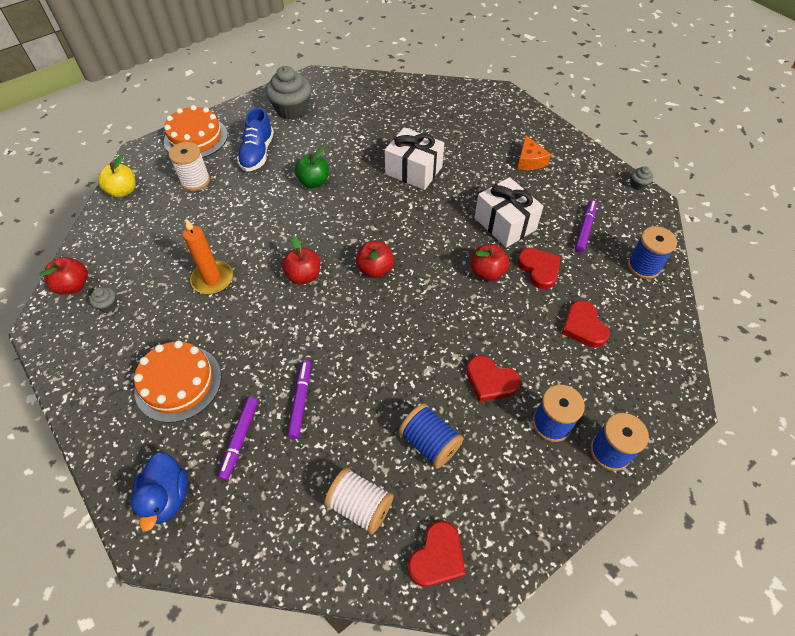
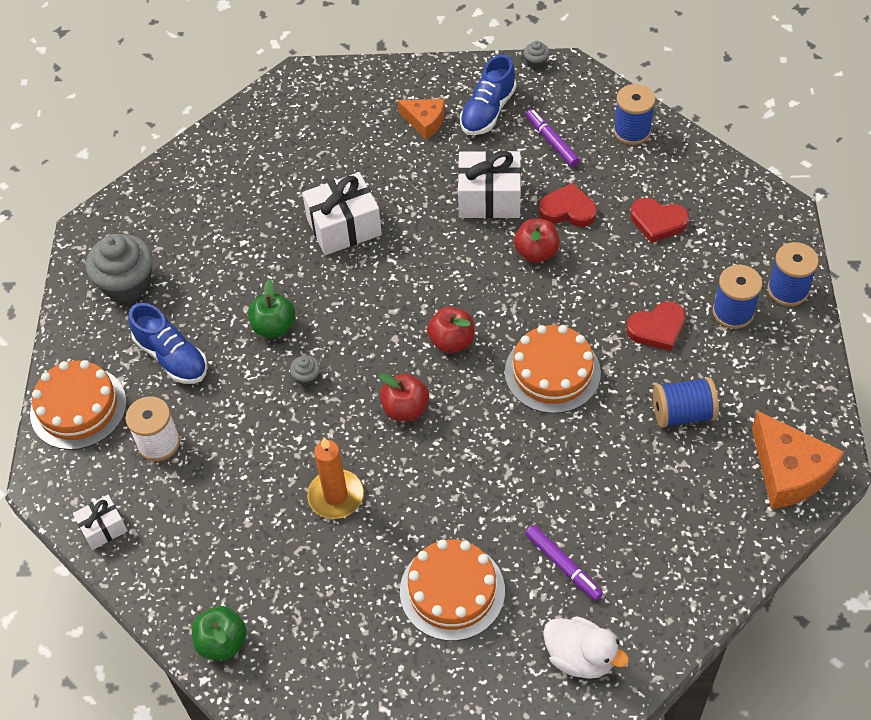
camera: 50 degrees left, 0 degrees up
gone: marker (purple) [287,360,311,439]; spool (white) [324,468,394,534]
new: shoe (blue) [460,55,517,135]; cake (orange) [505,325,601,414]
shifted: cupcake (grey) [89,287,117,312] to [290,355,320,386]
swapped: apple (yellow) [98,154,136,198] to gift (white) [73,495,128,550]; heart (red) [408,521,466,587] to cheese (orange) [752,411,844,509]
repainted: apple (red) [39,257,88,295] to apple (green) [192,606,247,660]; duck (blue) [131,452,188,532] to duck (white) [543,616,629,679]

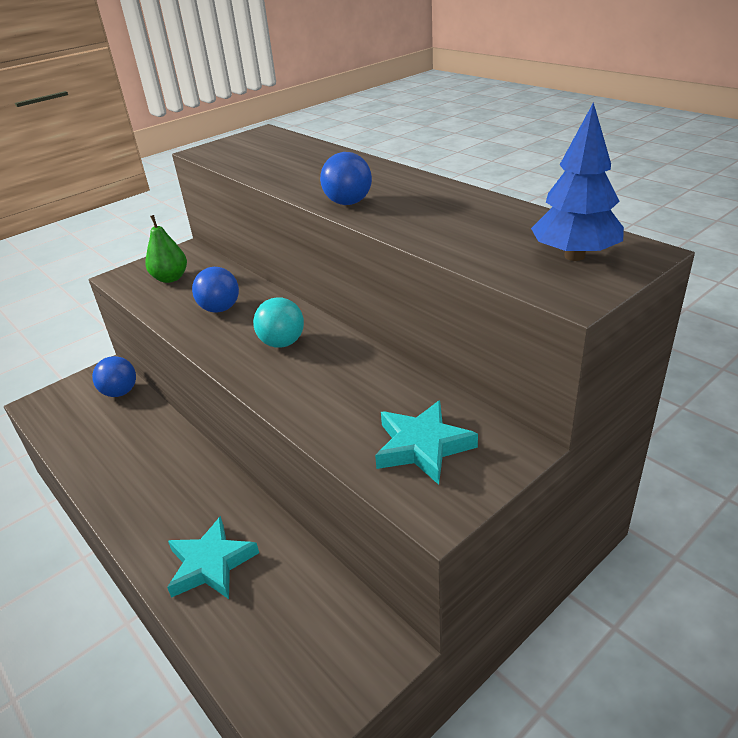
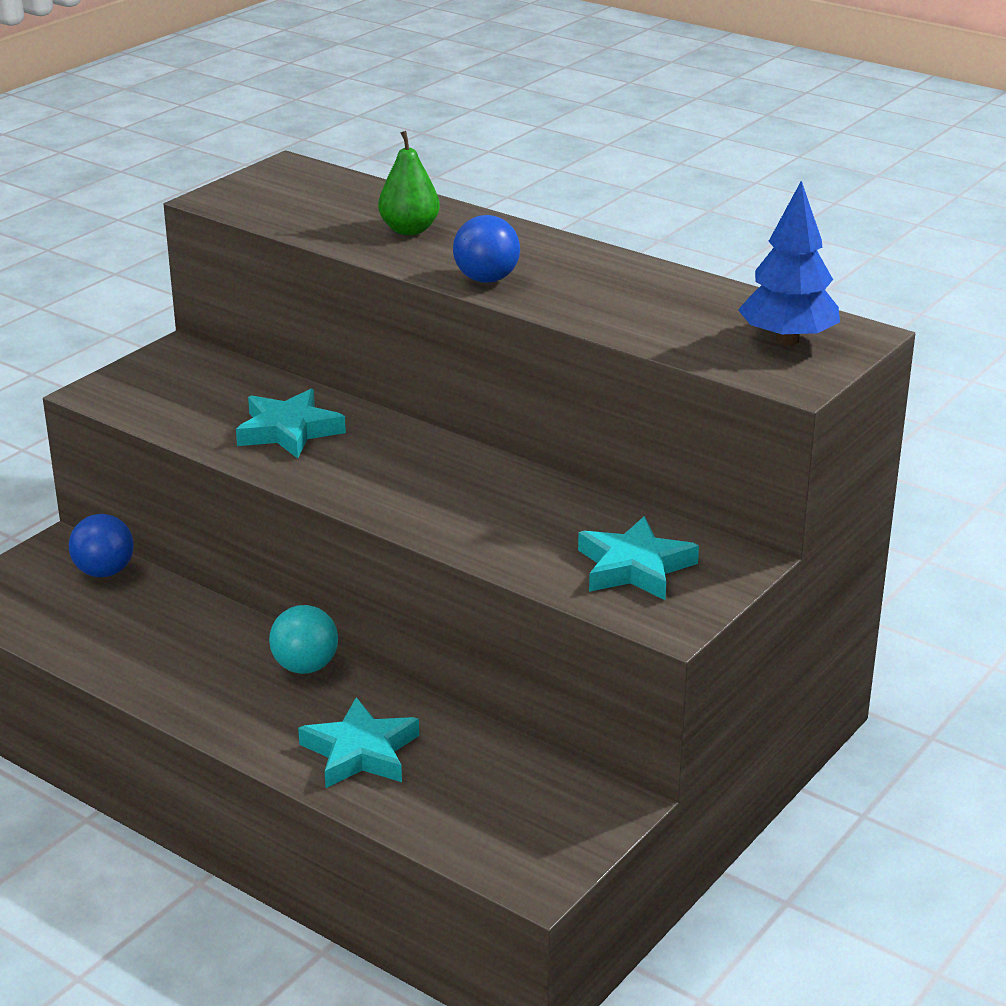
camera: 15 degrees left, 5 degrees down
shifted: pear (green) [145,215,187,283] to [378,131,440,235]; ball (turquoise) [253,297,304,348] to [269,605,338,674]
swapped: ball (blue) [192,267,239,313] to star (turquoise) [236,389,346,458]

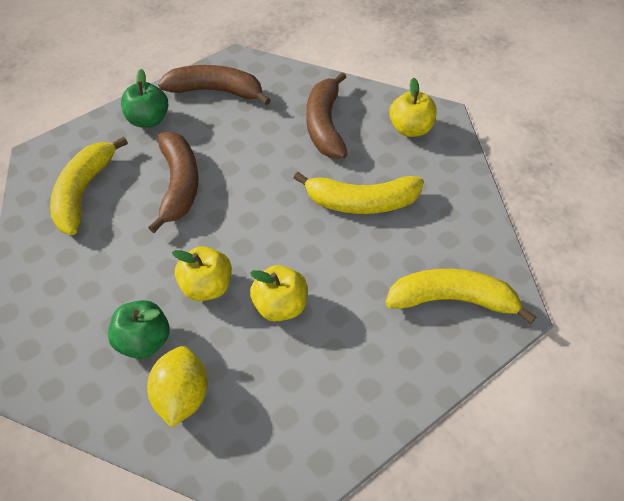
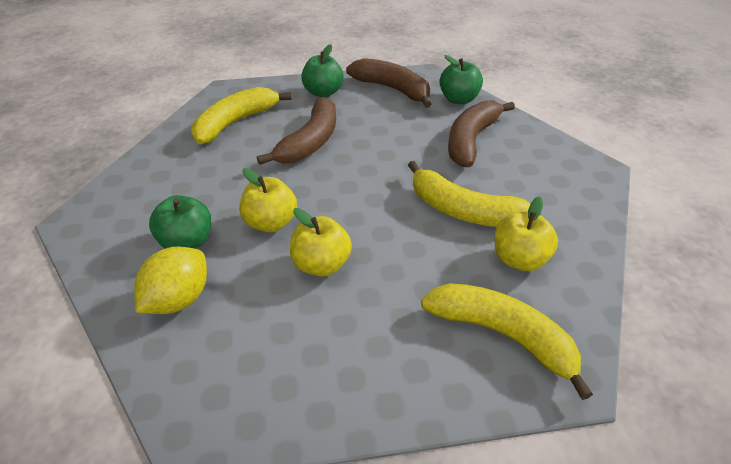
camera: 30 degrees right, 10 degrees down
new: apple (green) [439,55,483,104]
shifted: apple (yellow) [389,78,436,137] to [494,197,558,271]

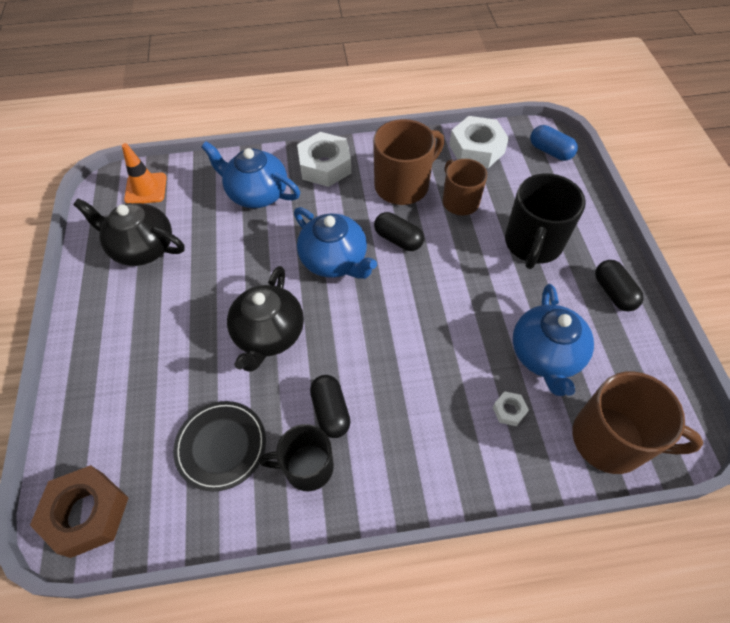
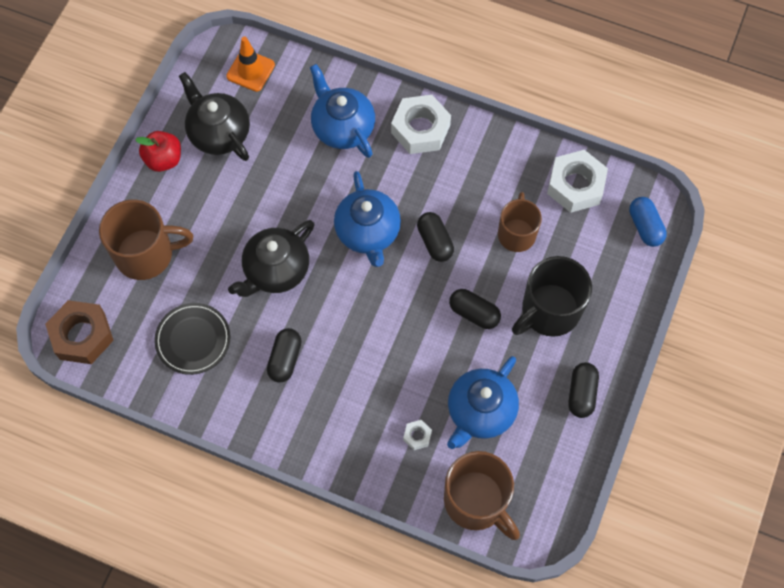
camera: 30 degrees right, 10 degrees up
gone: mug (black) [258,424,334,491]
new: apple (red) [135,131,181,172]; capsule (black) [449,289,501,329]
shifted: mug (brown) [373,119,444,205] to [99,200,193,280]

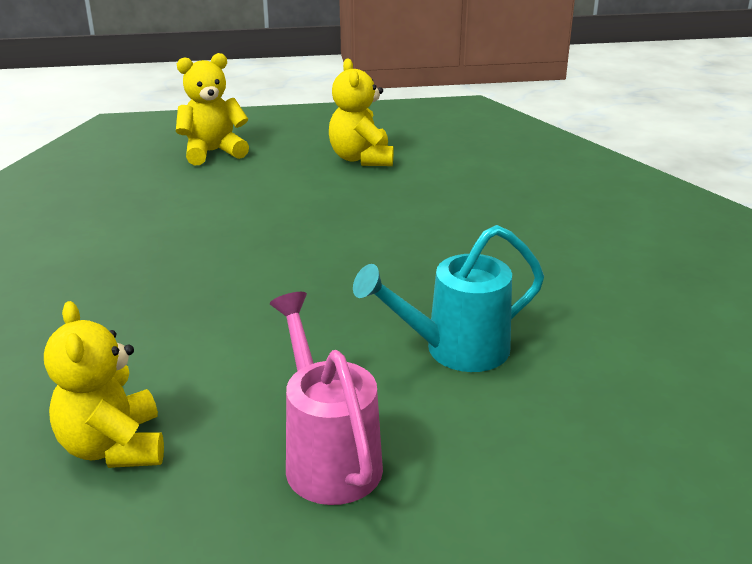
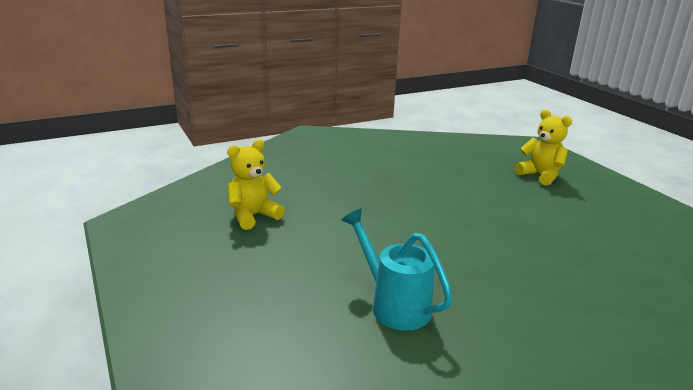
camera: 70 degrees right, 5 degrees down
gone: watering can (pink) [270,292,383,505]; teddy bear (yellow) [329,59,394,166]

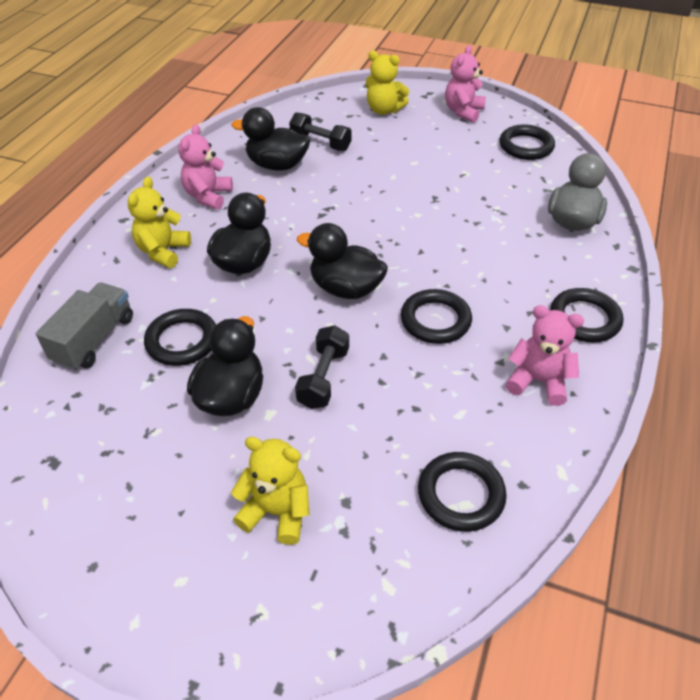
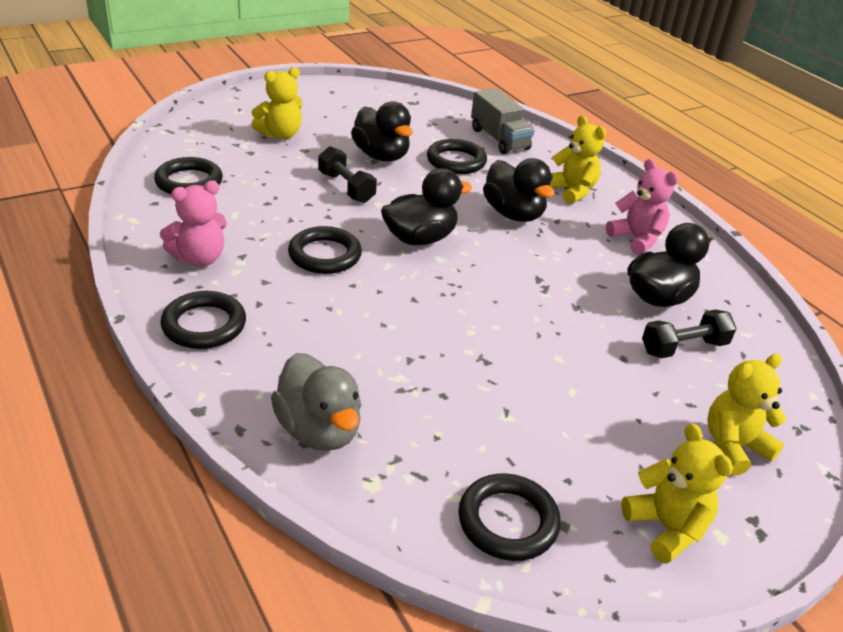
camera: 125 degrees right, 10 degrees down
repainted: teddy bear (pink) [445,45,486,123] to teddy bear (yellow) [621,423,733,564]

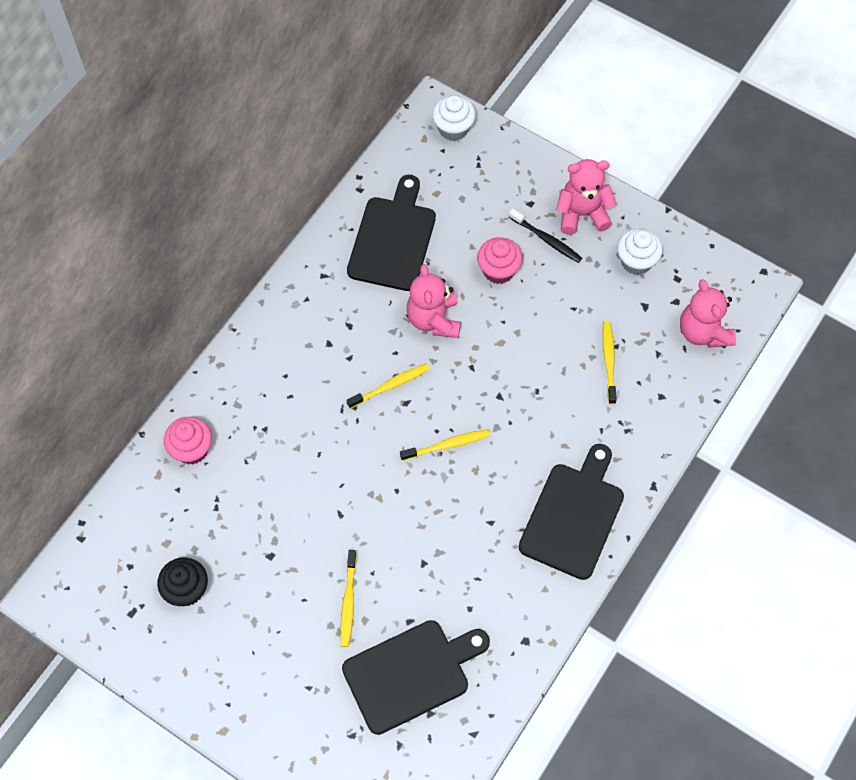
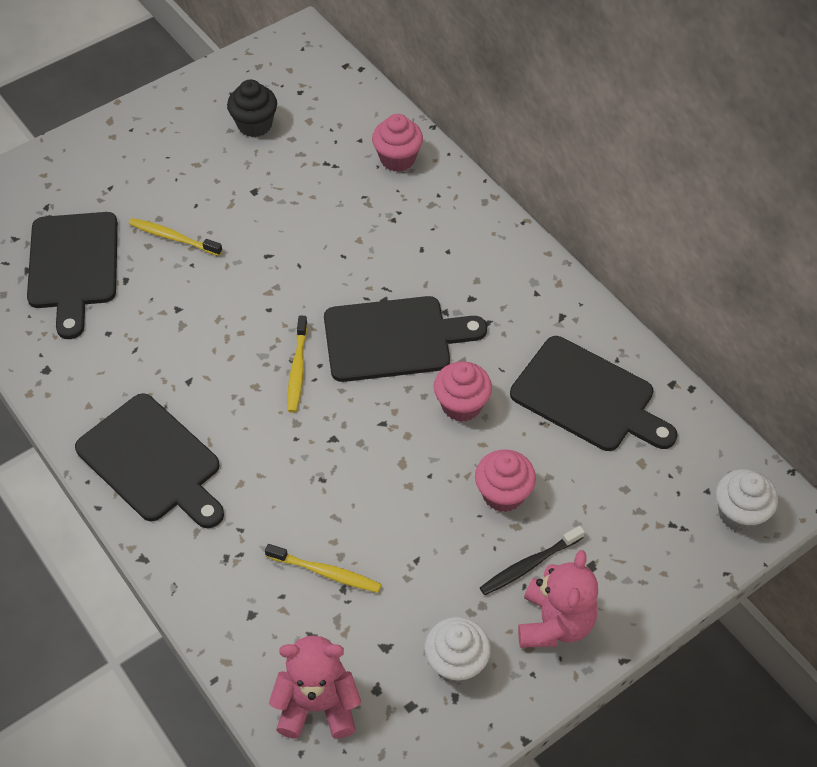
camera: 110 degrees right, 10 degrees down
swapped: toothbrush (yellow) [346,363,430,409] to cutting board (black) [324,296,487,382]; teddy bear (pink) [407,264,461,338] to cupcake (pink) [434,361,492,422]

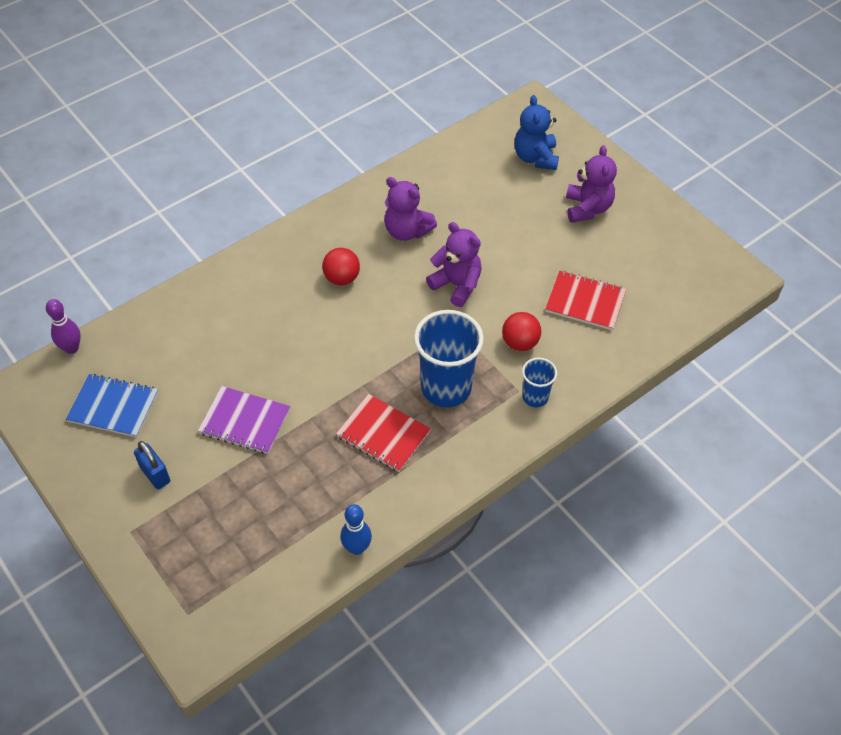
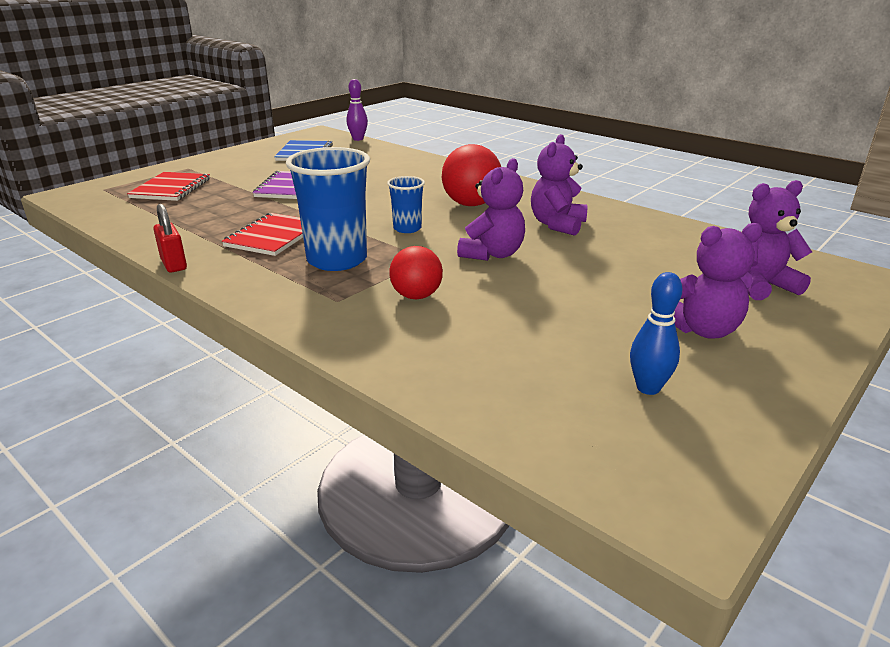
camera: 80 degrees right, 25 degrees down
gone: padlock (blue) [134,441,170,489]
new: padlock (red) [153,204,187,273]
shifted: bowling pin (blue) [340,504,372,555] to [630,272,682,395]; cup (blue) [522,358,557,407] to [387,176,425,233]; notebook (red) [545,271,626,330] to [127,172,210,201]
repainted: teddy bear (blue) [514,95,559,170] to teddy bear (purple) [747,180,812,300]
scaled: ball (red) [322,248,360,285] = [442,144,501,206] x1.52

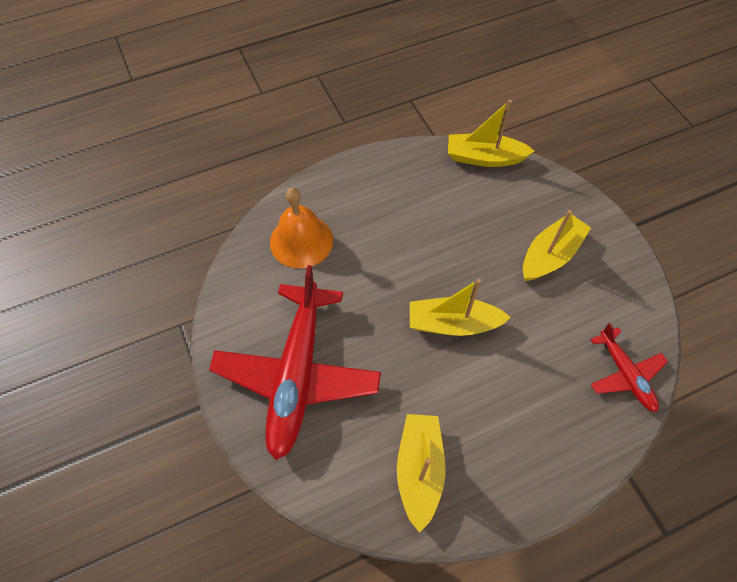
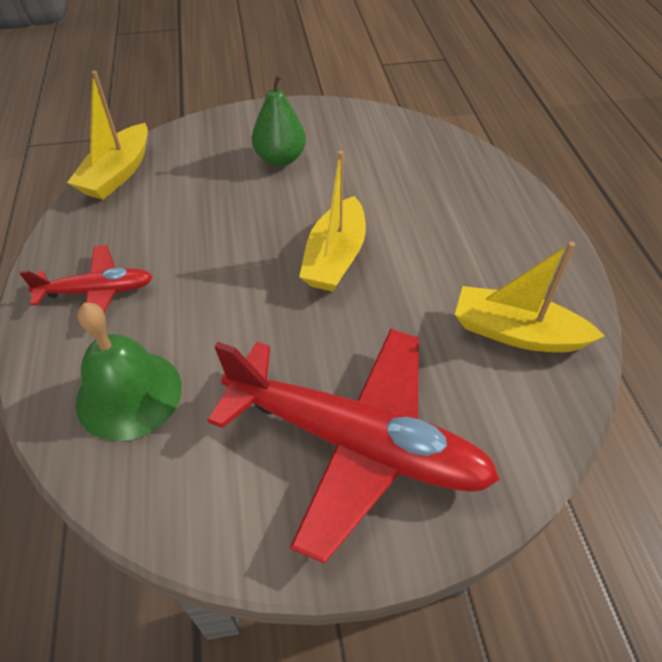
camera: 75 degrees left, 10 degrees down
shifted: plane (red) [590,323,668,412] to [19,245,152,313]
swapped: boat (yellow) [523,210,591,281] to pear (green) [252,74,306,166]
repainted: bell (orange) [270,188,333,268] to bell (green) [76,303,182,441]

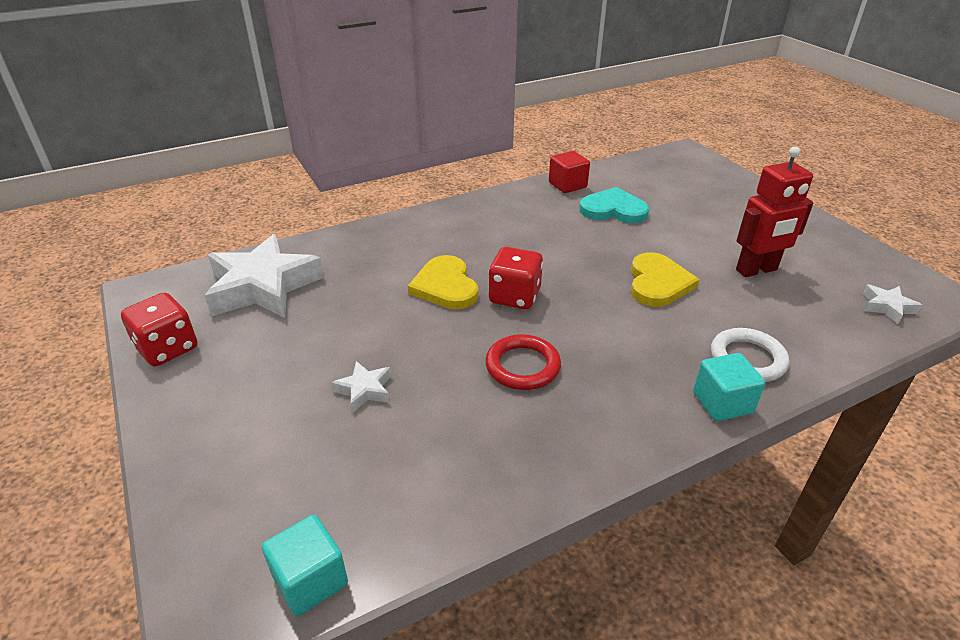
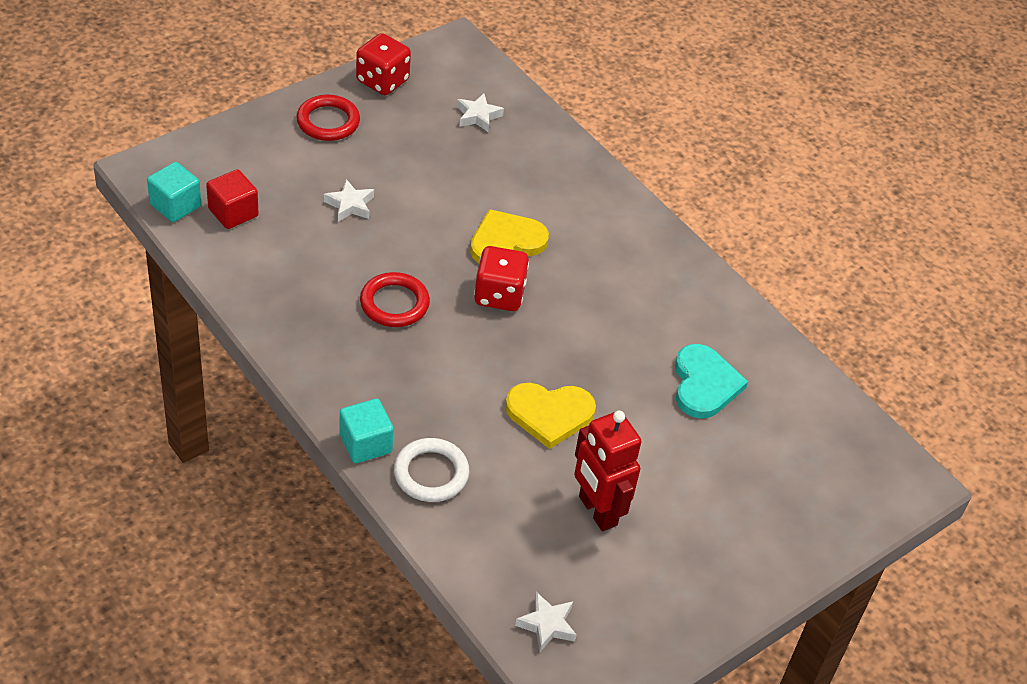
camera: 75 degrees right, 10 degrees up
new: ring (red) [296,94,360,141]
shifted: cube (red) [549,151,590,193] to [206,169,259,229]
scaled: star (white) [204,234,324,318] = [457,93,504,133] x0.44

